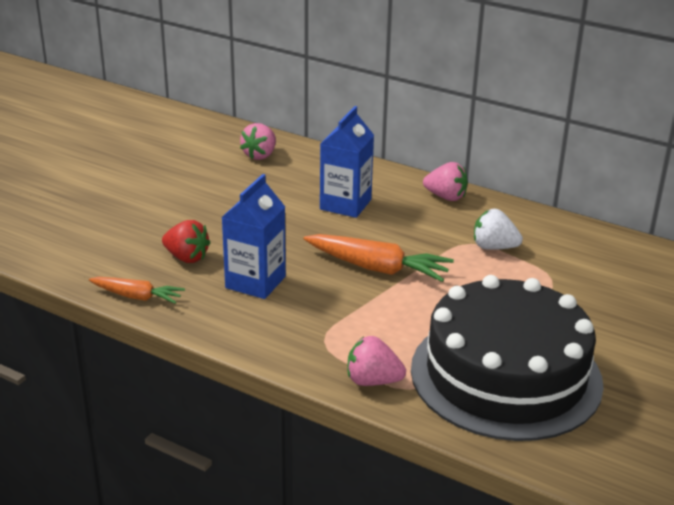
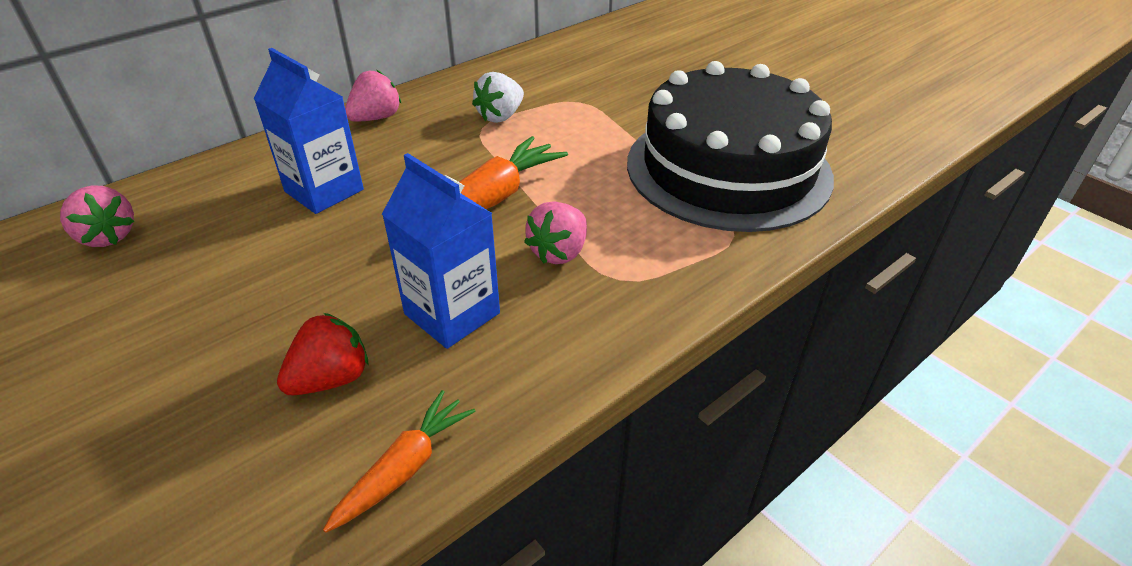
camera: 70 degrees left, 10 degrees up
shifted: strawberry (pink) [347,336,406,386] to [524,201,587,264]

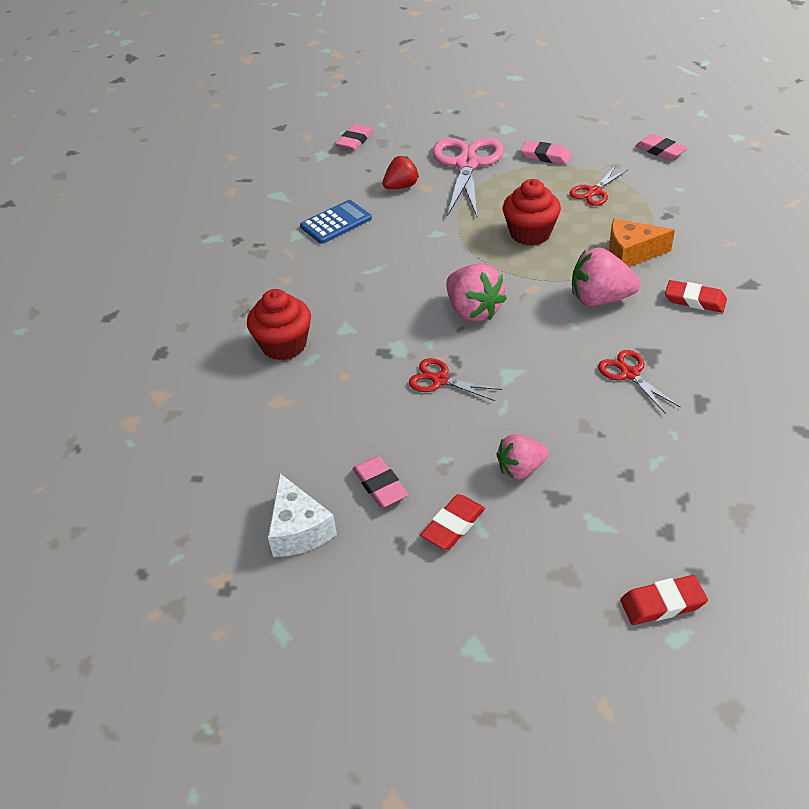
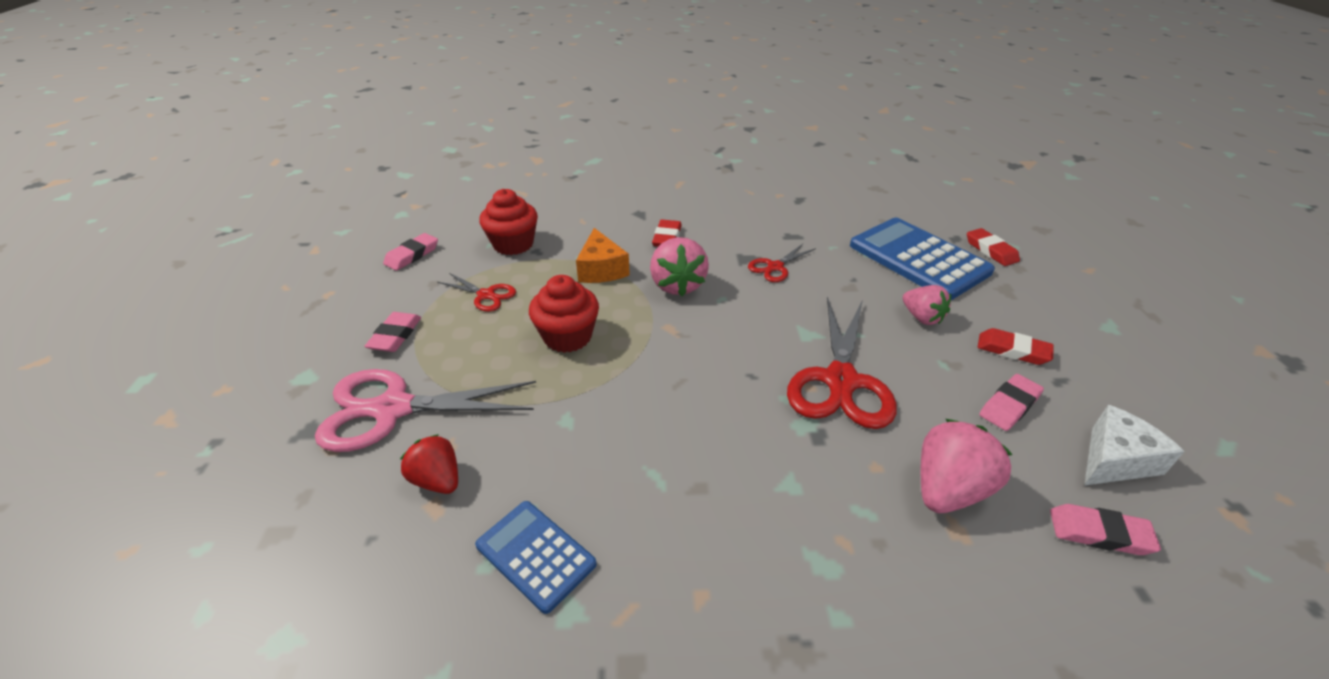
camera: 105 degrees left, 5 degrees down
new: calculator (blue) [850,218,995,300]
shifted: cupcake (red) [247,289,311,360] to [479,189,538,255]; eraser (pink) [335,124,373,150] to [1050,504,1161,555]; strawberry (pink) [446,263,507,322] to [921,419,1013,513]
scaled: scissors (red) [409,358,502,401] = [787,297,897,429] x1.97

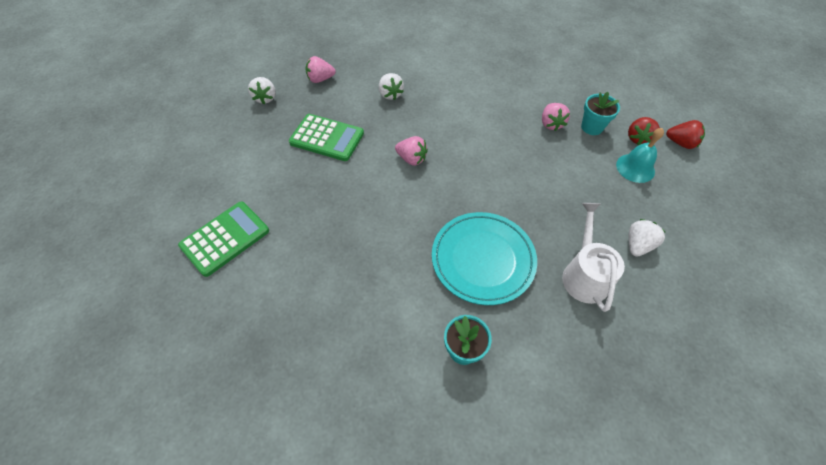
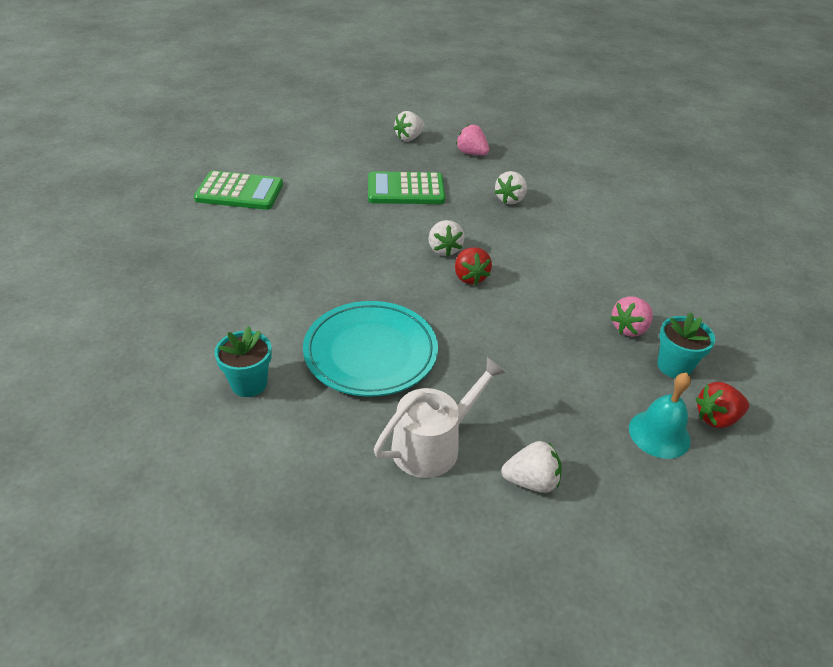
camera: 50 degrees right, 15 degrees down
shifted: strawberry (red) [666,120,705,149] to [455,247,492,285]
repainted: strawberry (pink) [395,136,428,166] to strawberry (white) [428,220,465,256]
rotated: calculator (green) [289,114,364,161] = [368,171,445,204] 105 degrees clockwise

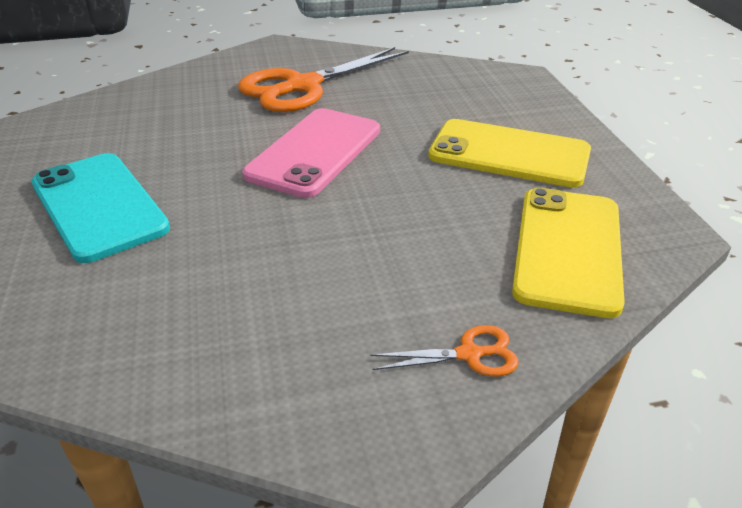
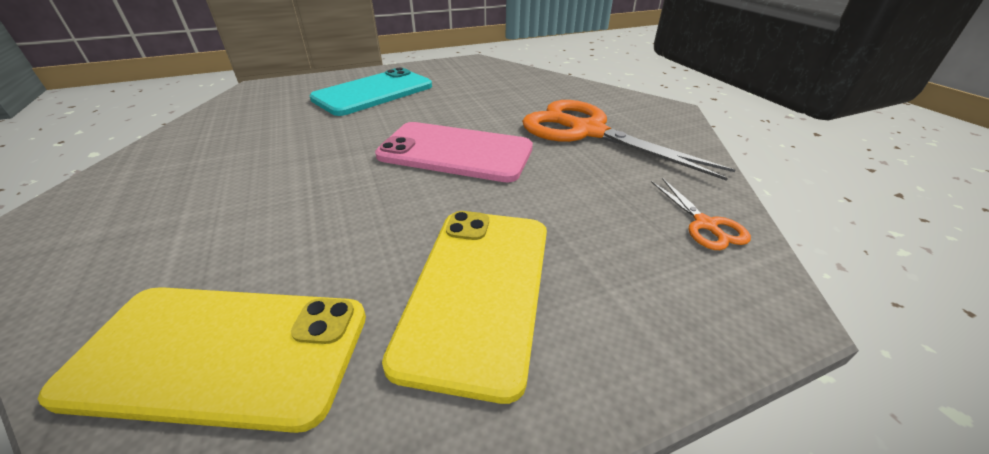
camera: 80 degrees right, 0 degrees up
shifted: scissors (orange) [370,325,519,377] to [651,178,751,250]

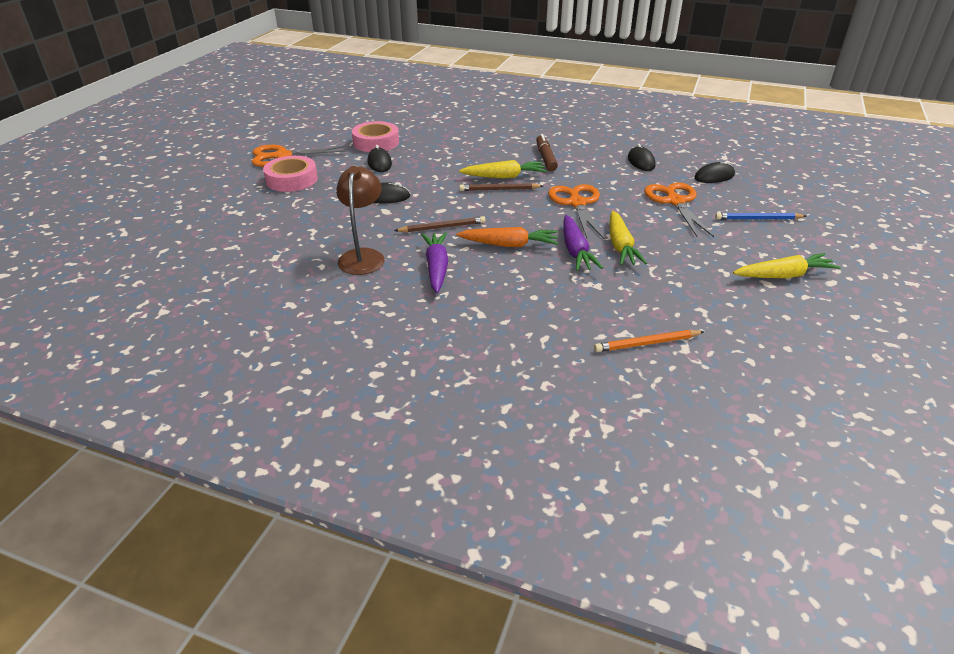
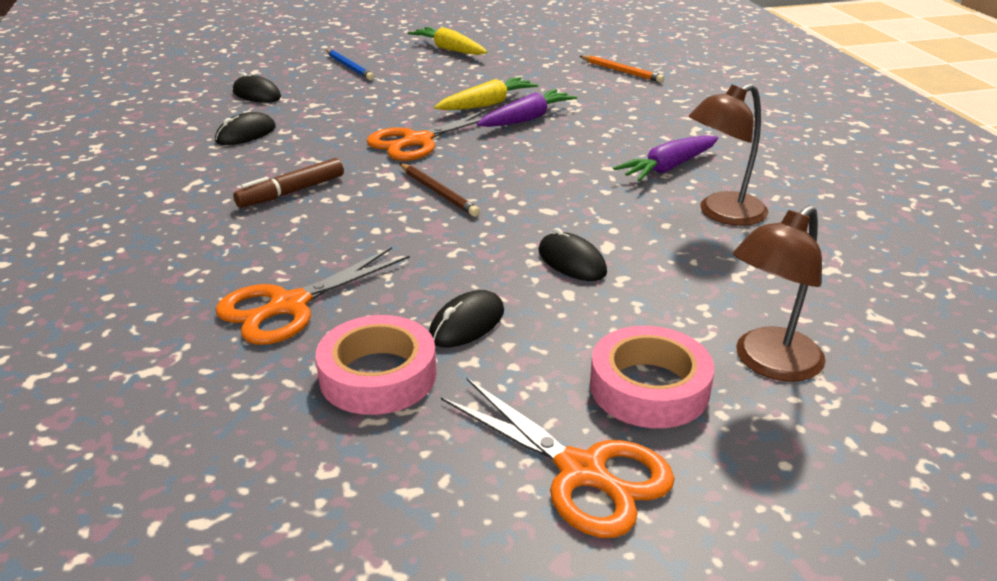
camera: 125 degrees left, 5 degrees down
gone: pencil (brown) [394,216,486,232]; carrot (orange) [456,227,559,247]; carrot (yellow) [459,160,547,179]
new: lamp (brown) [733,205,826,382]
shifted: scissors (orange) [644,183,714,237] to [216,247,410,345]

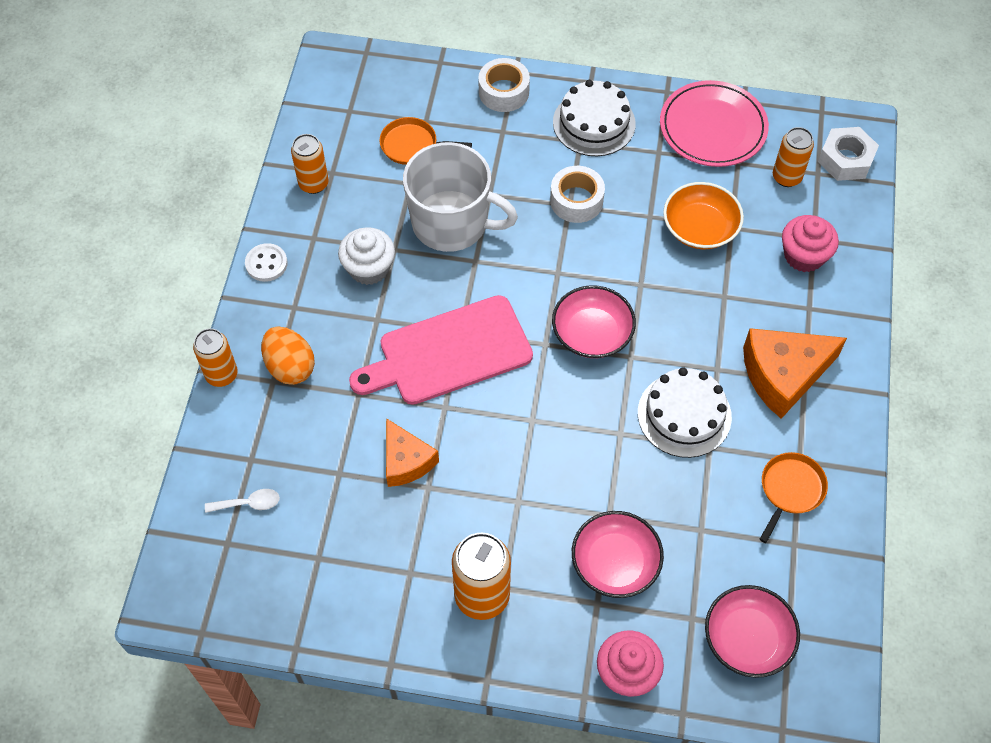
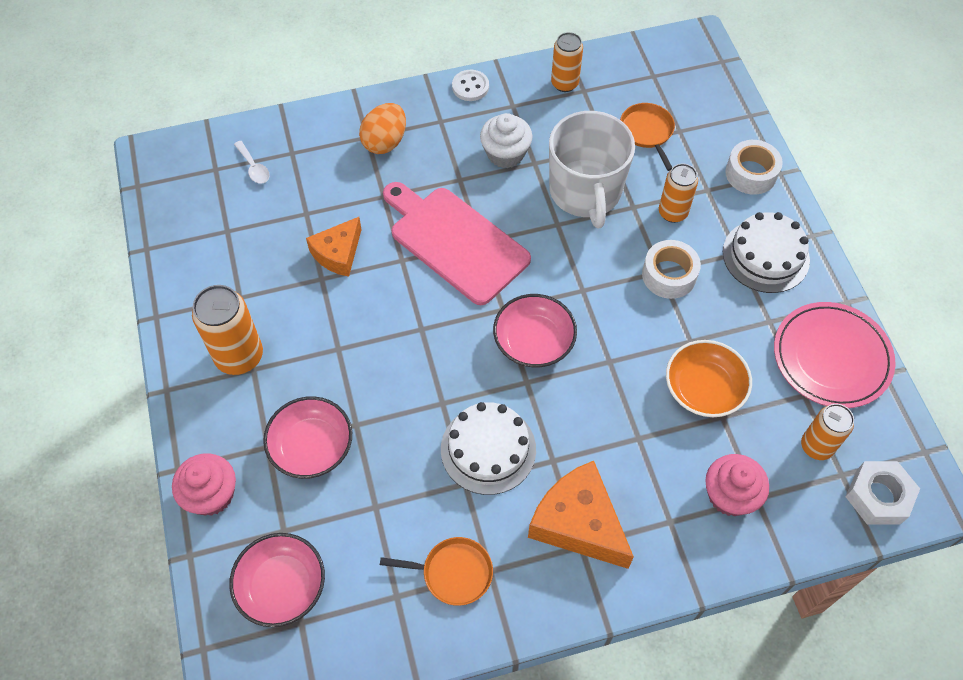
camera: 65 degrees right, 0 degrees up
shifted: can (orange) [193,328,238,387] to [659,164,698,223]

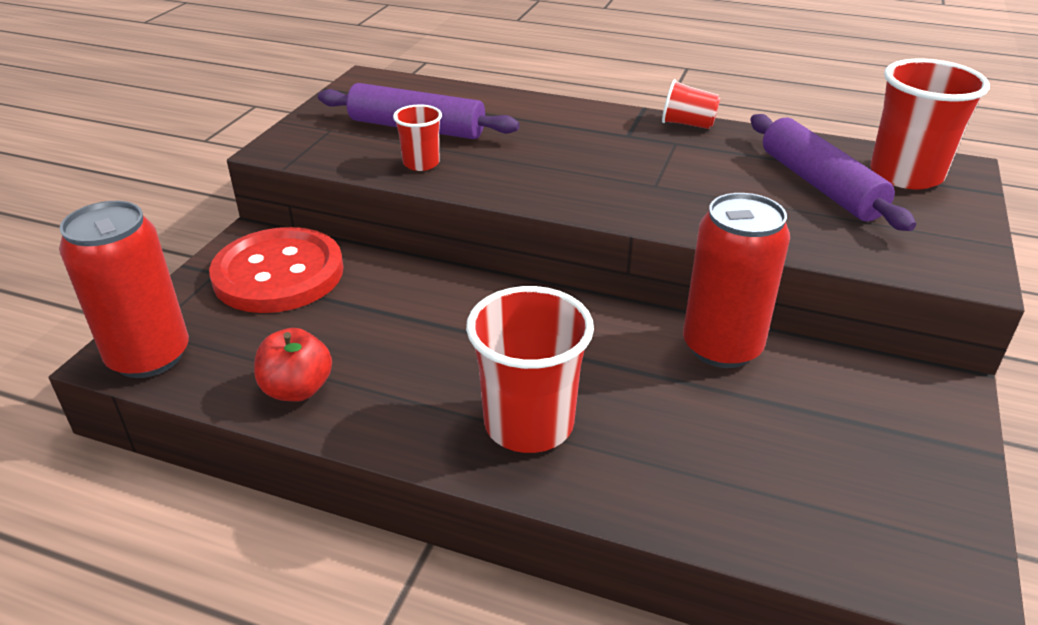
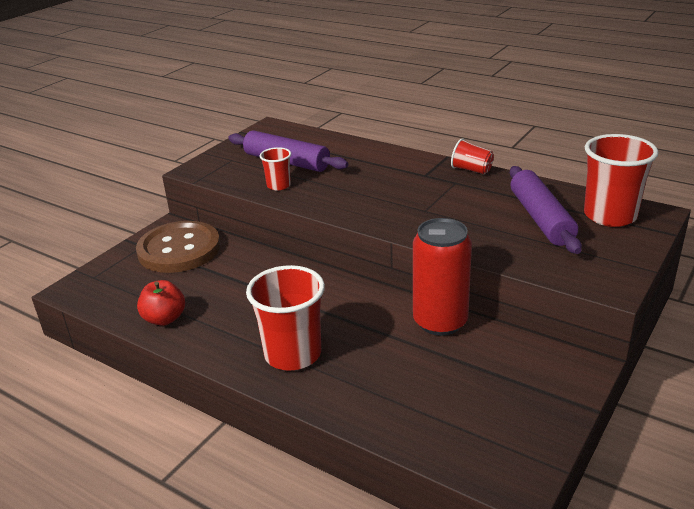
camera: 15 degrees right, 5 degrees down
gone: can (red) [59,201,189,378]
repainted: button (red) [209,227,343,313] to button (brown) [136,221,220,273]

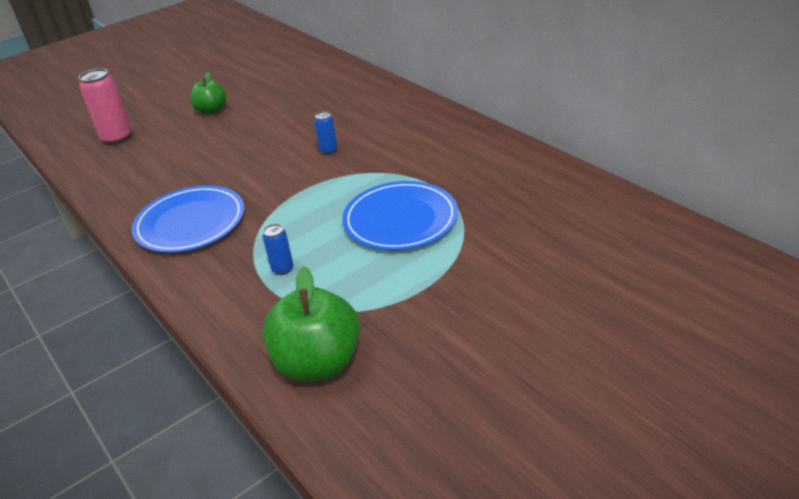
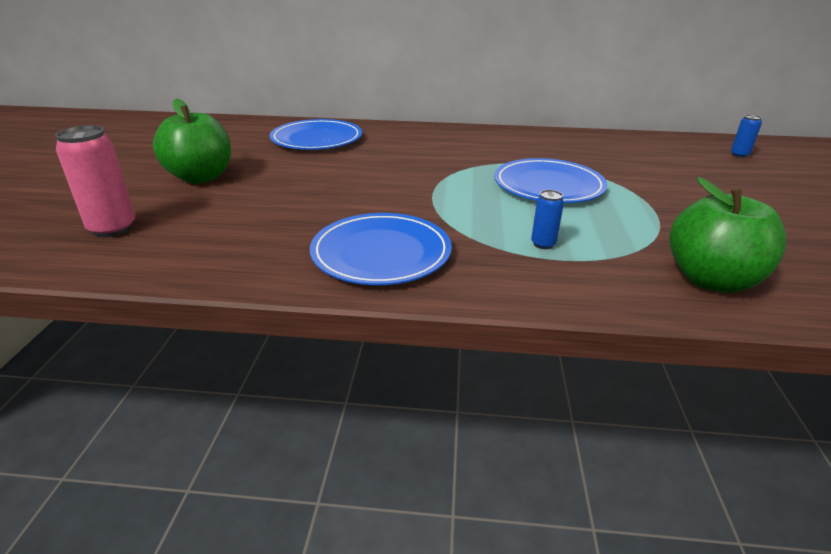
camera: 50 degrees left, 5 degrees down
new: plate (blue) [270,119,362,150]
shifted: can (blue) [314,111,338,155] to [731,114,762,158]
scaled: apple (green) [190,72,226,114] = [153,99,231,184] x1.64

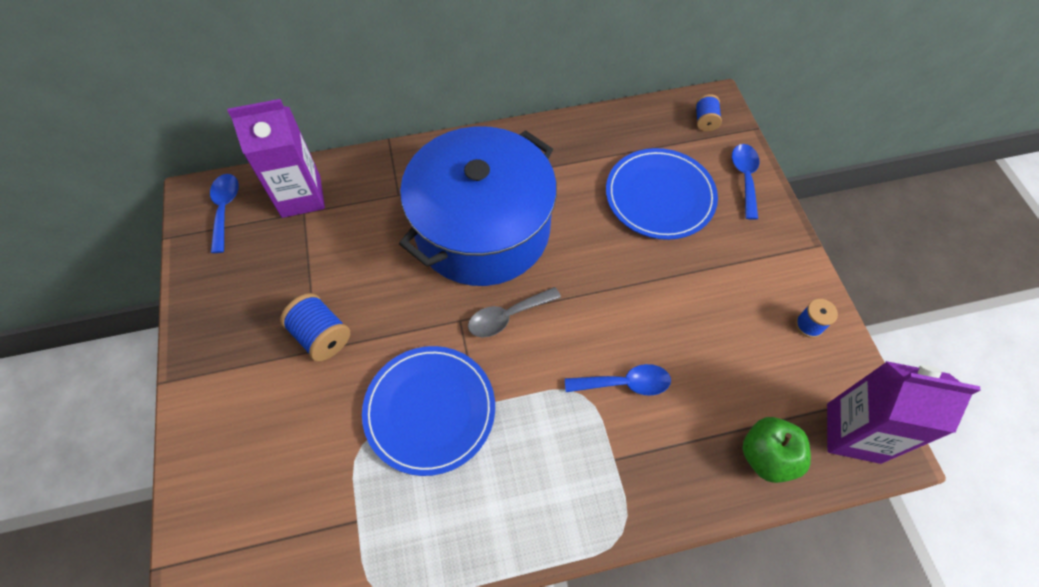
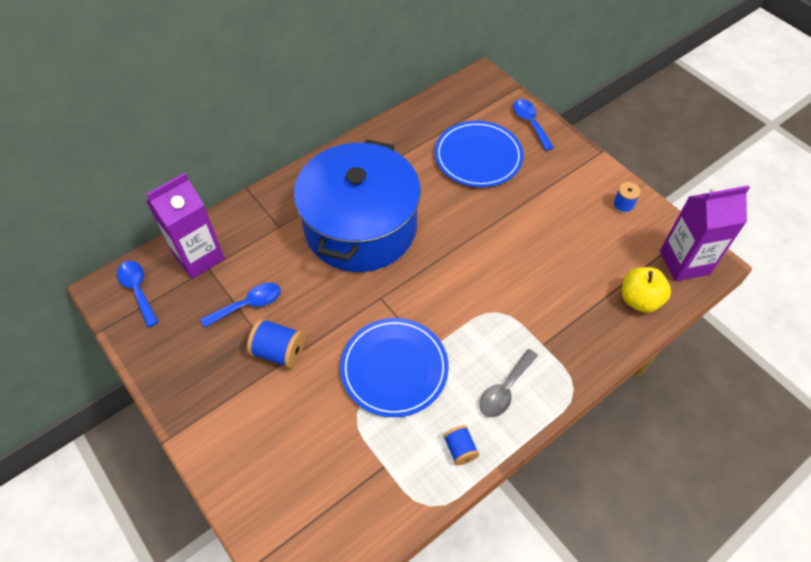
camera: 25 degrees left, 5 degrees down
shifted: spoon (grey) [468,287,561,337] to [480,349,538,417]; spoon (blue) [565,364,671,396] to [201,283,281,328]; spool (blue) [696,94,722,131] to [443,425,479,465]
repainted: apple (green) [742,417,811,483] to apple (yellow) [622,267,671,313]

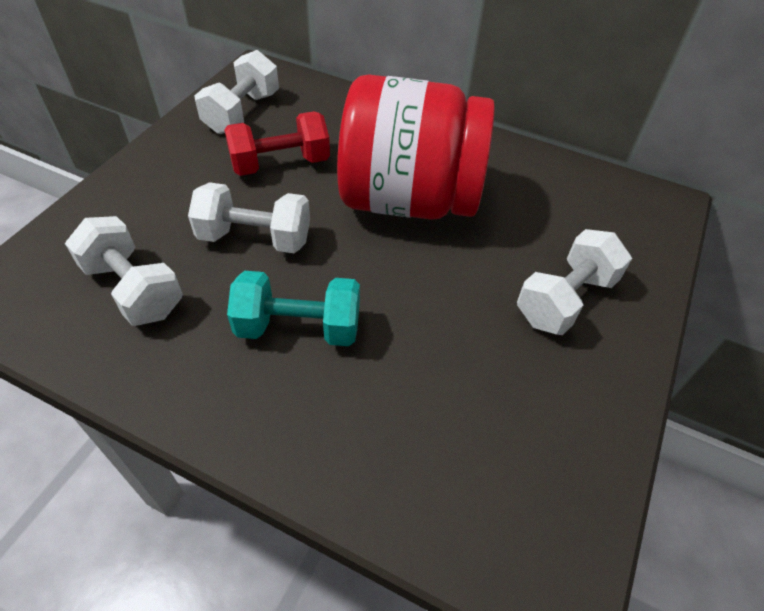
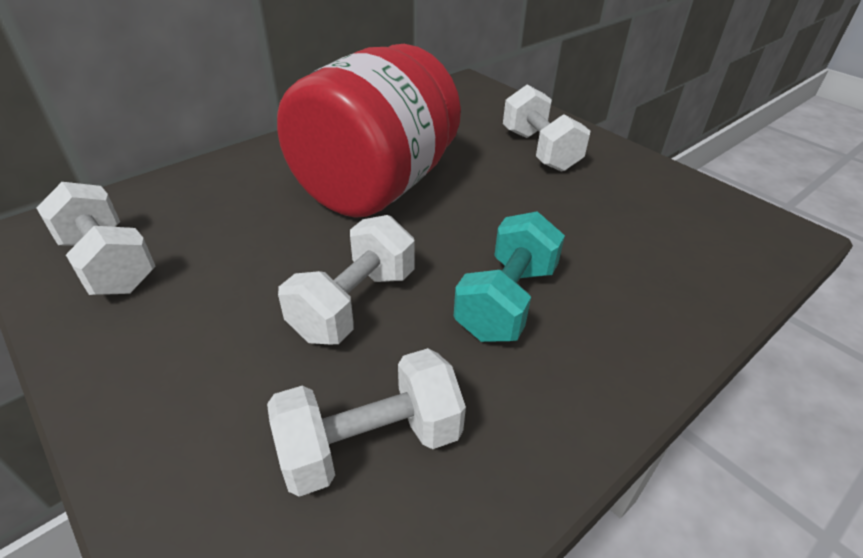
camera: 65 degrees left, 10 degrees down
gone: dumbbell (red) [224,111,330,176]

